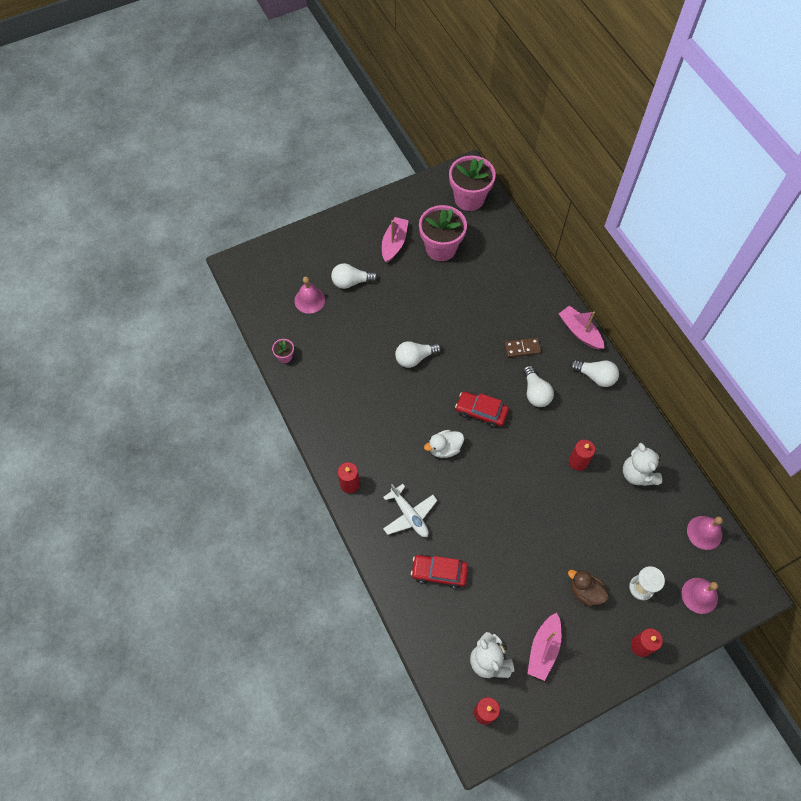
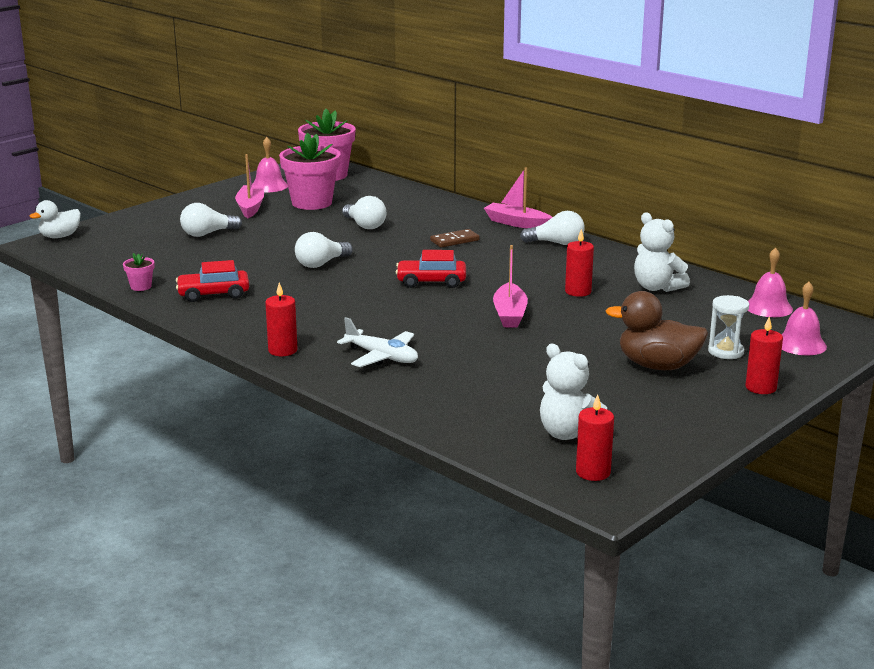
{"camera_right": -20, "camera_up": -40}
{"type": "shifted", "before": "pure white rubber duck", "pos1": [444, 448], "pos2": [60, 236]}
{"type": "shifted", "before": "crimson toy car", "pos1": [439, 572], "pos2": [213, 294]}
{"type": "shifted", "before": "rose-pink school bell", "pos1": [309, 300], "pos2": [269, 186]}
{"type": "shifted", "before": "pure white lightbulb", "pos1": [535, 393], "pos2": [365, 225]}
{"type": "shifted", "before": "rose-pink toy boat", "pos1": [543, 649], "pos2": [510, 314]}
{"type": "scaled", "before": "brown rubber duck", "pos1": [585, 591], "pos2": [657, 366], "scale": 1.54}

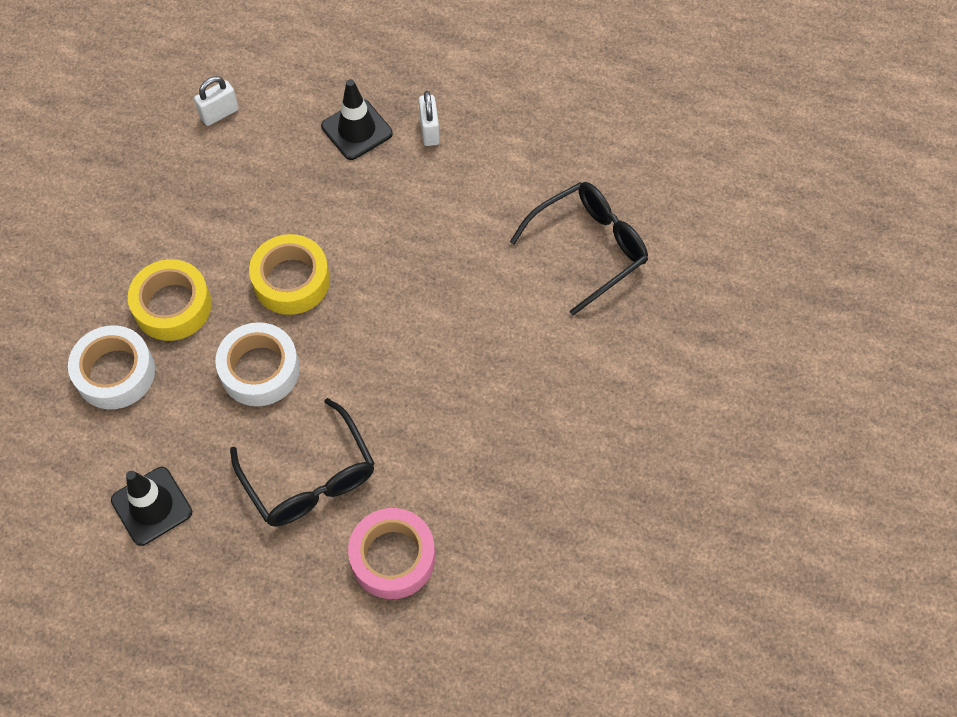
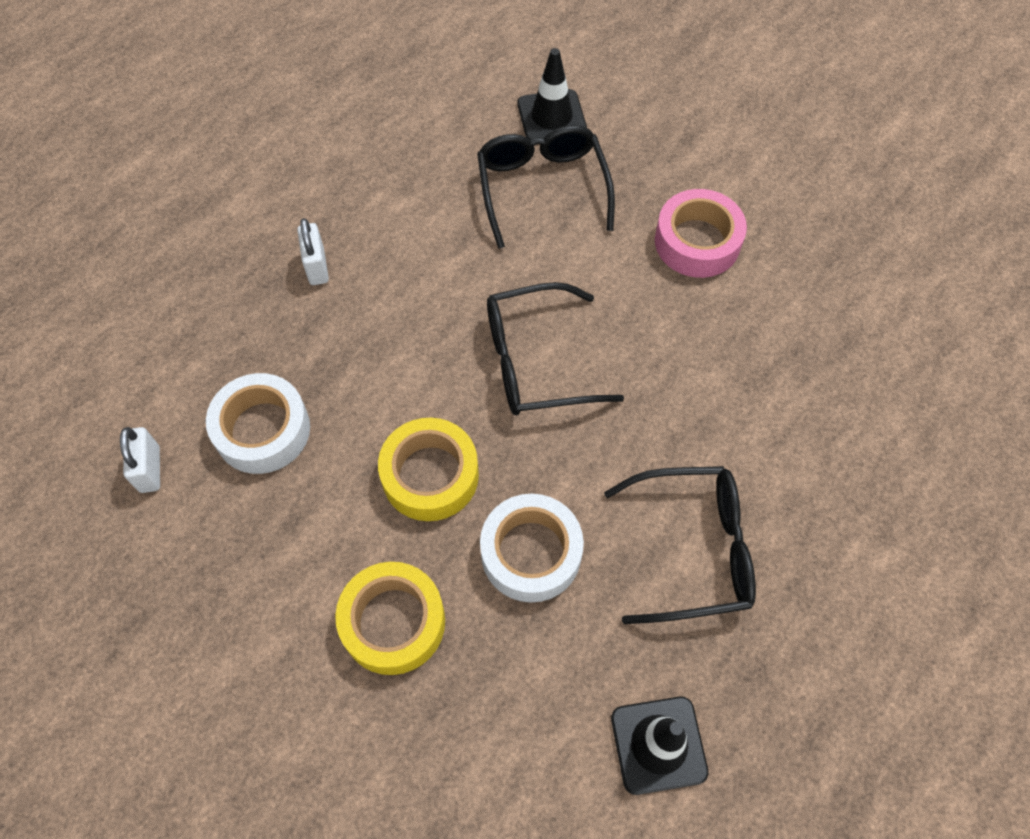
{"camera_right": -65, "camera_up": 0}
{"type": "shifted", "before": "pure white sticky tape", "pos1": [115, 373], "pos2": [262, 430]}
{"type": "rotated", "before": "pure white small lock", "pos1": [429, 131], "pos2": [317, 266], "turn": 60}
{"type": "new", "after": "ebony glasses", "pos2": [537, 361]}
{"type": "shifted", "before": "ebony traffic cone", "pos1": [357, 130], "pos2": [551, 117]}
{"type": "shifted", "before": "rose-pink sticky tape", "pos1": [393, 557], "pos2": [697, 242]}

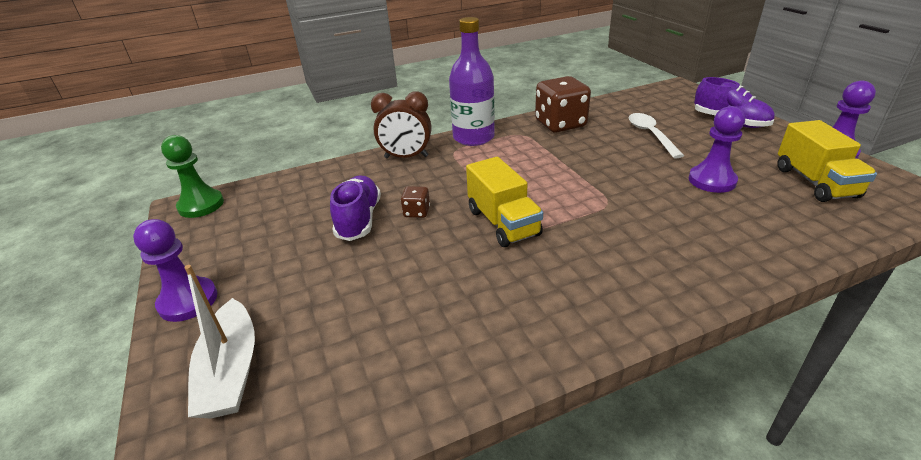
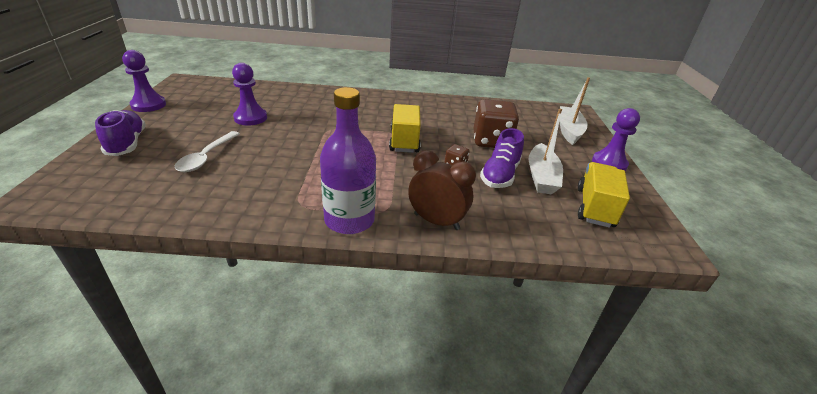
{"camera_right": -160, "camera_up": 0}
{"type": "shifted", "before": "brown die", "pos1": [560, 124], "pos2": [491, 141]}
{"type": "new", "after": "pure white toy boat", "pos2": [541, 177]}
{"type": "shifted", "before": "bright yellow truck", "pos1": [815, 182], "pos2": [595, 207]}
{"type": "gone", "before": "emerald pawn", "pos1": [201, 205]}

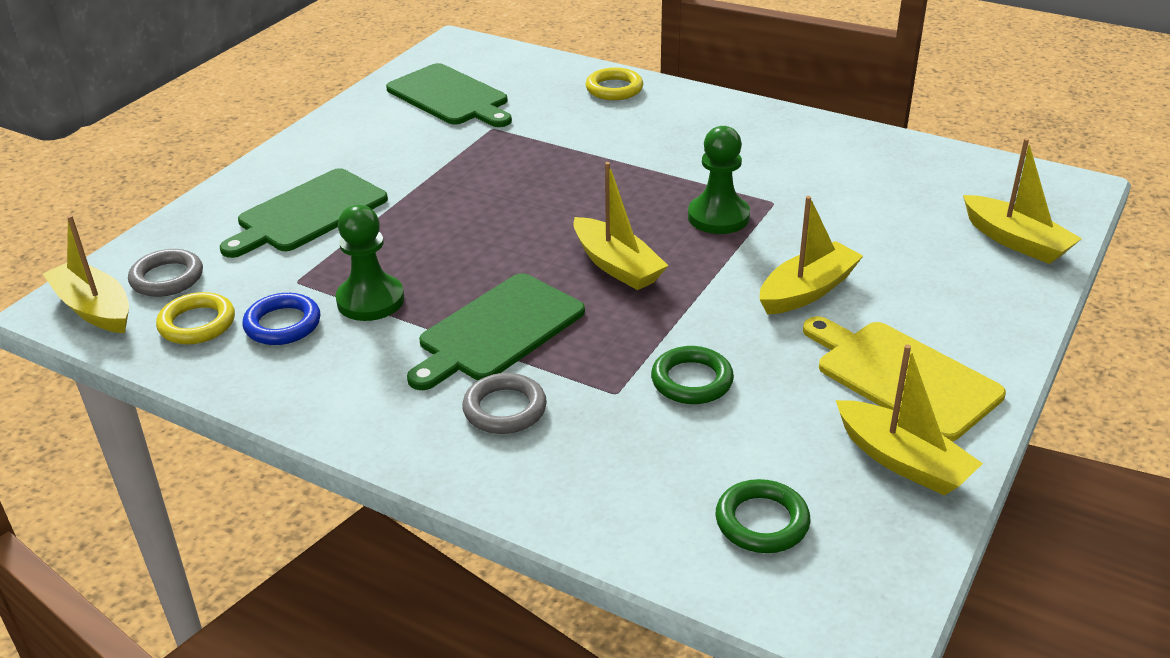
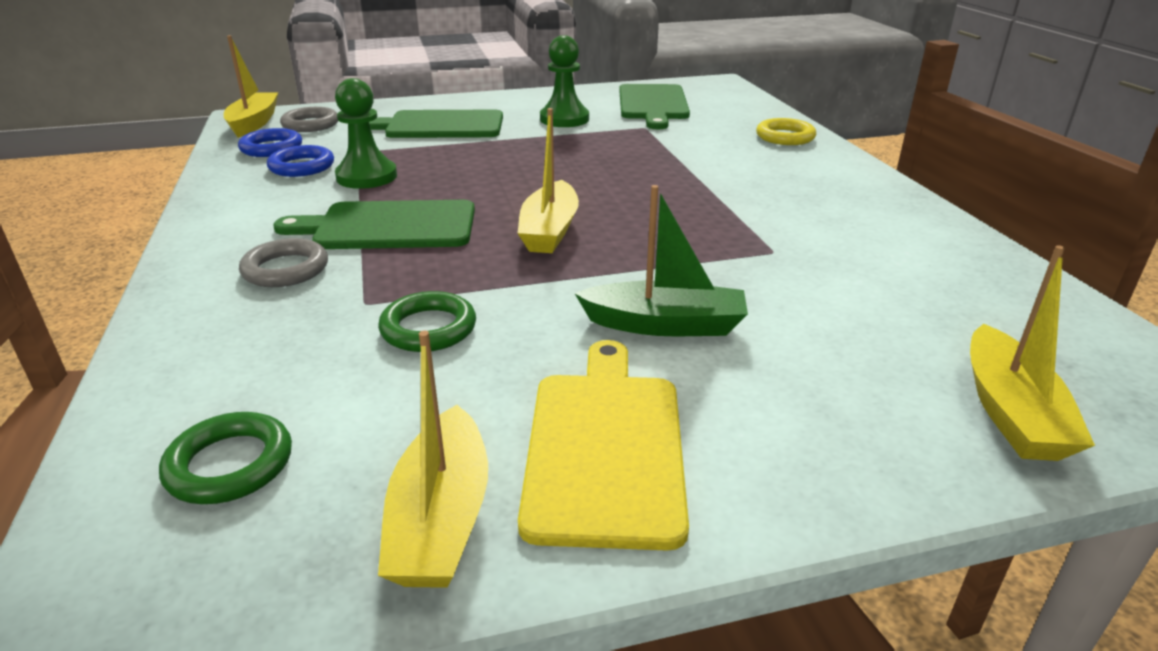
{"camera_right": 45, "camera_up": -5}
{"type": "repainted", "before": "bright yellow ring", "after": "blue ring", "pos1": [197, 324], "pos2": [271, 148]}
{"type": "shifted", "before": "emerald pawn", "pos1": [718, 217], "pos2": [564, 119]}
{"type": "repainted", "before": "bright yellow toy boat", "after": "emerald toy boat", "pos1": [807, 291], "pos2": [665, 325]}

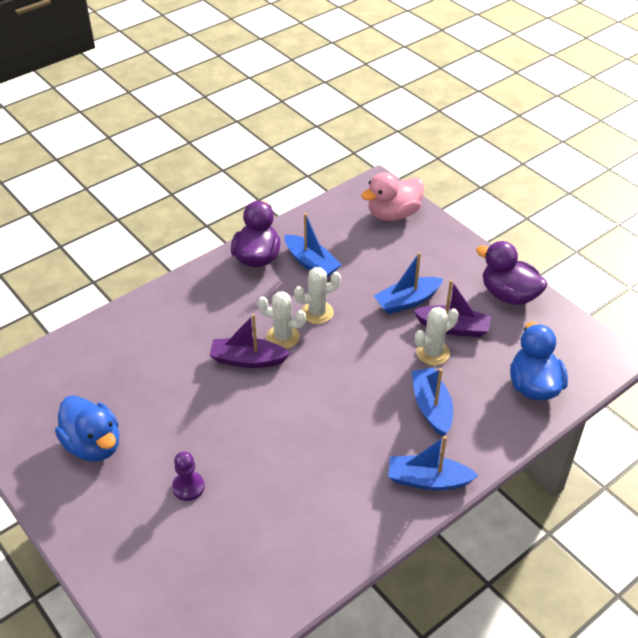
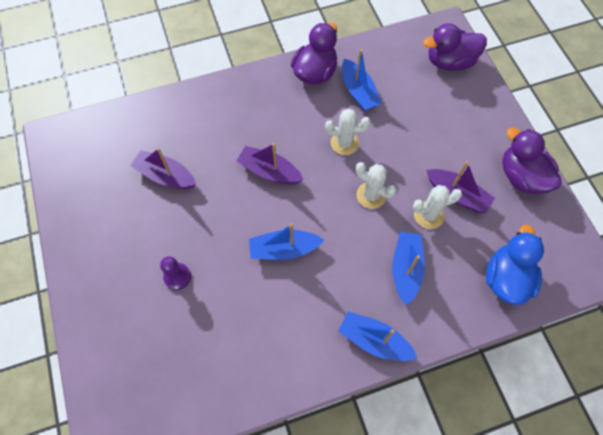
{"camera_right": 20, "camera_up": 20}
{"type": "new", "after": "purple toy boat", "pos2": [165, 176]}
{"type": "shifted", "before": "blue toy boat", "pos1": [407, 301], "pos2": [284, 249]}
{"type": "shifted", "before": "pure white saguaro cactus", "pos1": [282, 337], "pos2": [371, 195]}
{"type": "repainted", "before": "rose-pink rubber duck", "after": "purple rubber duck", "pos1": [393, 214], "pos2": [449, 62]}
{"type": "gone", "before": "blue rubber duck", "pos1": [93, 445]}

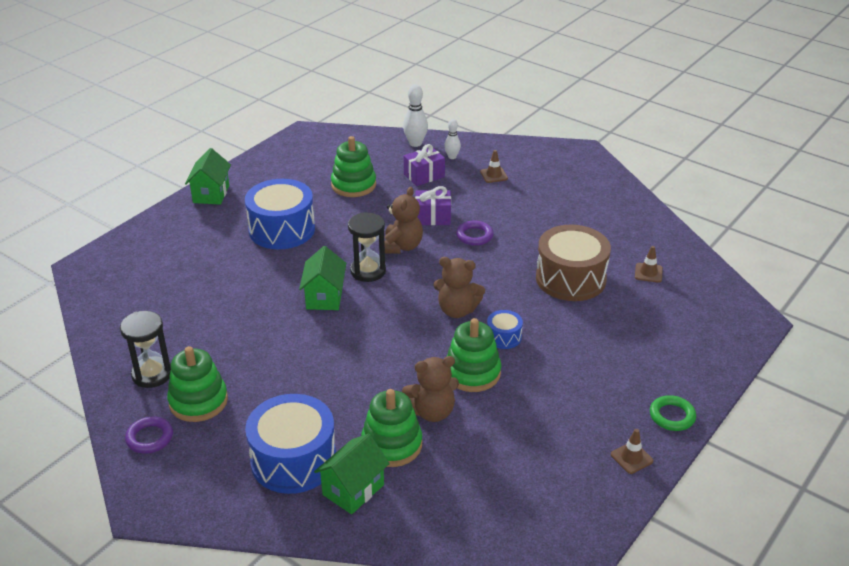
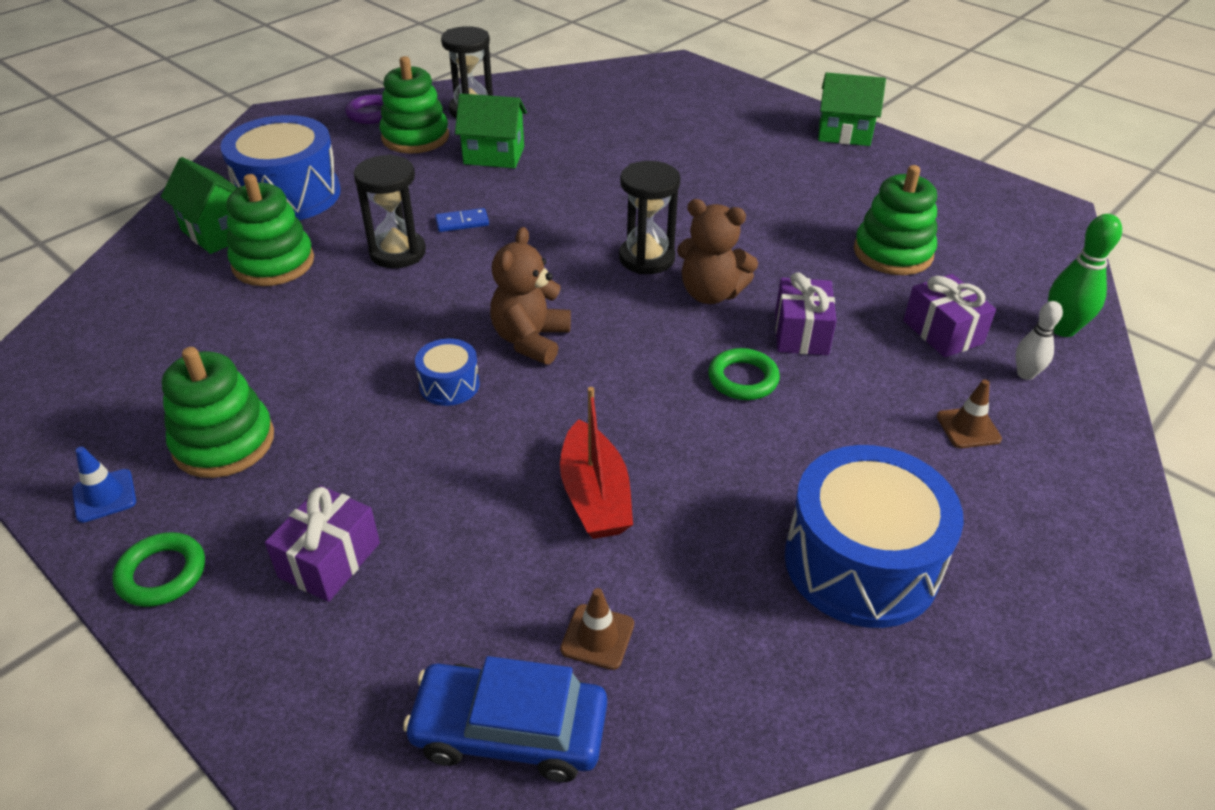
{"camera_right": 95, "camera_up": 5}
{"type": "repainted", "before": "brown traffic cone", "after": "blue traffic cone", "pos1": [631, 458], "pos2": [104, 496]}
{"type": "shifted", "before": "emerald ring stacker", "pos1": [472, 372], "pos2": [224, 442]}
{"type": "new", "after": "purple gift", "pos2": [329, 560]}
{"type": "new", "after": "ebony hourglass", "pos2": [397, 252]}
{"type": "new", "after": "blue toy car", "pos2": [509, 731]}
{"type": "new", "after": "blue domino", "pos2": [462, 222]}
{"type": "shifted", "before": "emerald house", "pos1": [324, 297], "pos2": [494, 155]}
{"type": "swapped", "before": "brown drum", "after": "crimson toy boat", "pos1": [570, 278], "pos2": [595, 496]}
{"type": "repainted", "before": "purple ring", "after": "emerald ring", "pos1": [474, 236], "pos2": [743, 379]}
{"type": "shifted", "before": "blue drum", "pos1": [282, 229], "pos2": [861, 562]}
{"type": "repainted", "before": "pure white bowling pin", "after": "emerald bowling pin", "pos1": [415, 143], "pos2": [1062, 329]}
{"type": "gone", "before": "brown teddy bear", "pos1": [432, 411]}

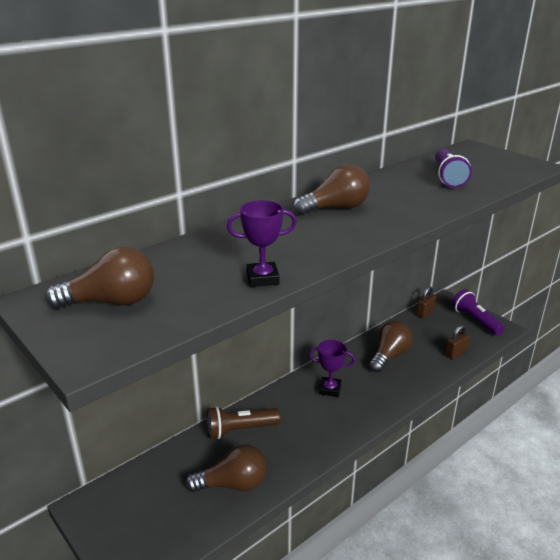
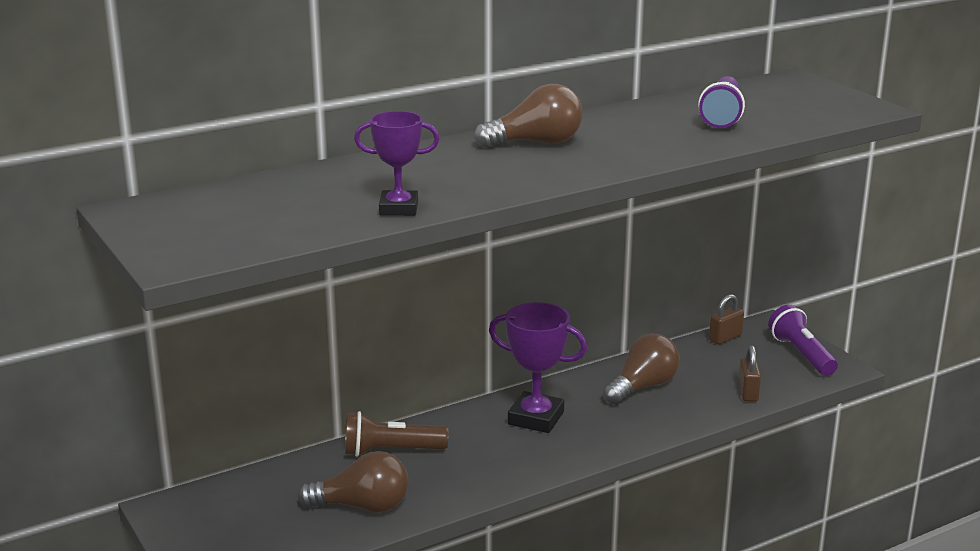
{"camera_right": 10, "camera_up": -5}
{"type": "scaled", "before": "purple award cup", "pos1": [330, 389], "pos2": [536, 418], "scale": 1.51}
{"type": "rotated", "before": "brown small lock", "pos1": [455, 353], "pos2": [748, 392], "turn": -60}
{"type": "gone", "before": "brown lightbulb", "pos1": [111, 302]}

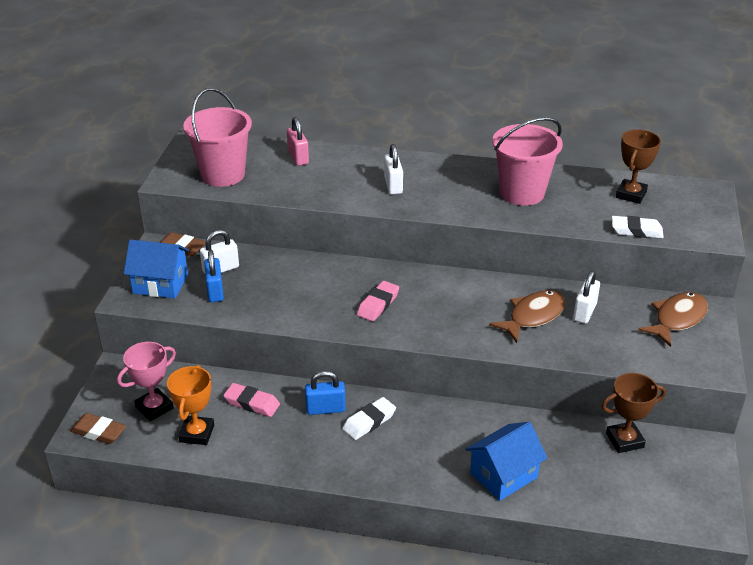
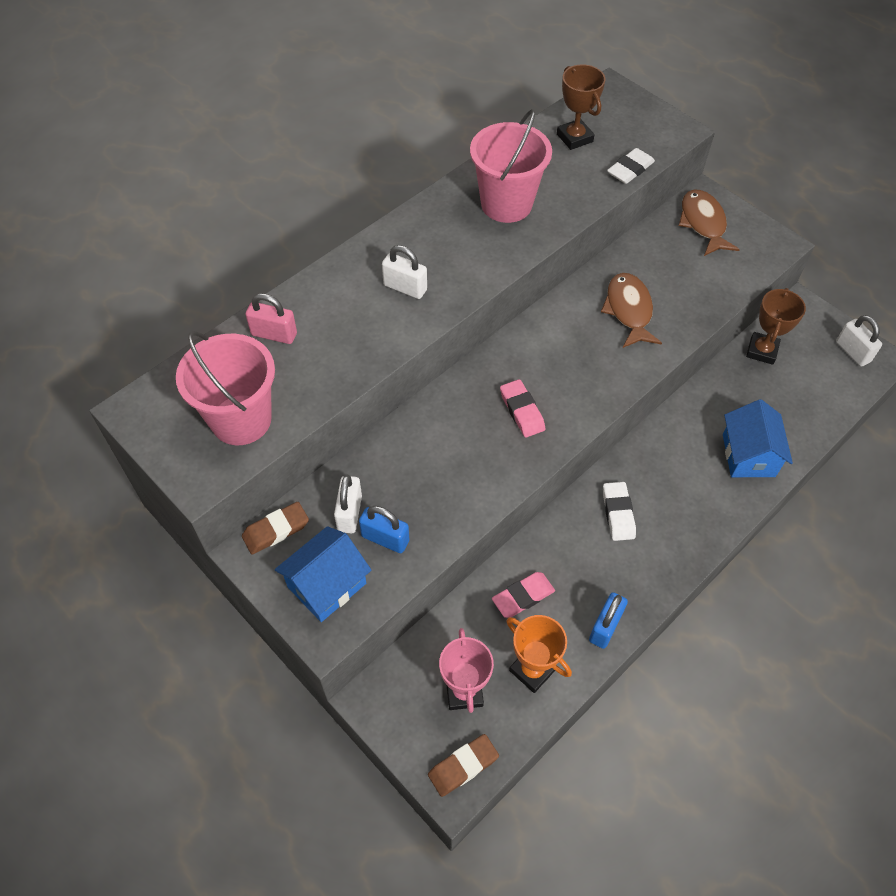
{"camera_right": -55, "camera_up": 20}
{"type": "shifted", "before": "blue small lock", "pos1": [325, 409], "pos2": [605, 627]}
{"type": "shifted", "before": "pure white small lock", "pos1": [584, 312], "pos2": [852, 352]}

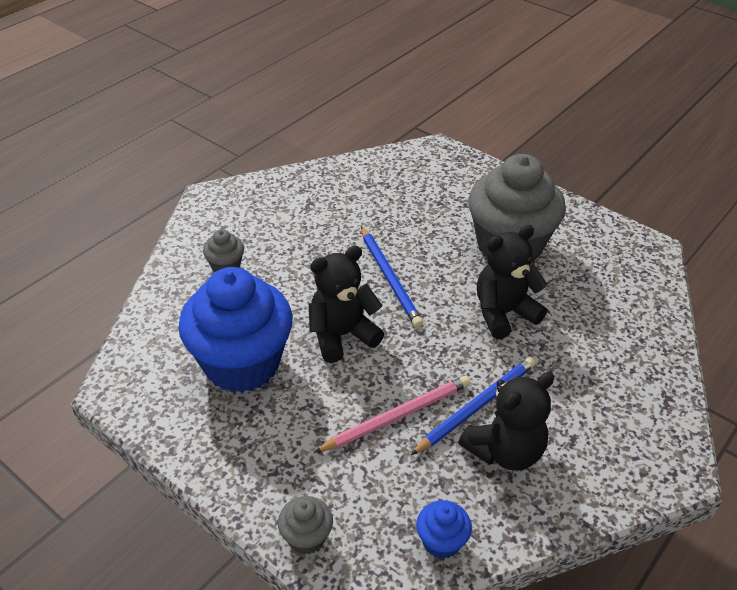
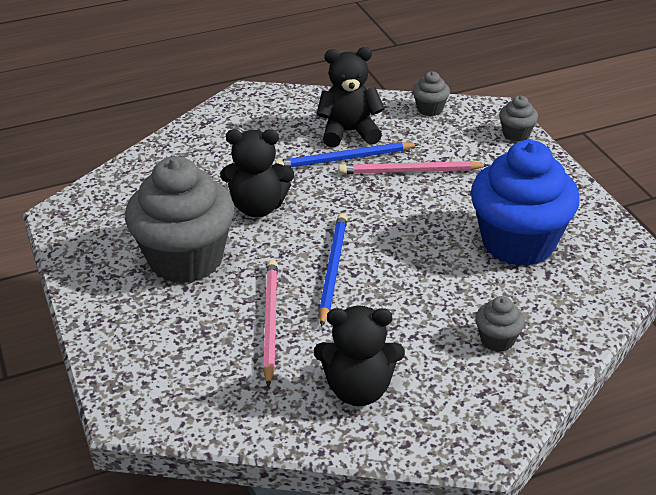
{"camera_right": -150, "camera_up": -5}
{"type": "new", "after": "rose-pink wooden pencil", "pos2": [270, 322]}
{"type": "shifted", "before": "ebony teddy bear", "pos1": [342, 335], "pos2": [358, 389]}
{"type": "repainted", "before": "blue cupcake", "after": "gray cupcake", "pos1": [441, 541], "pos2": [430, 109]}

